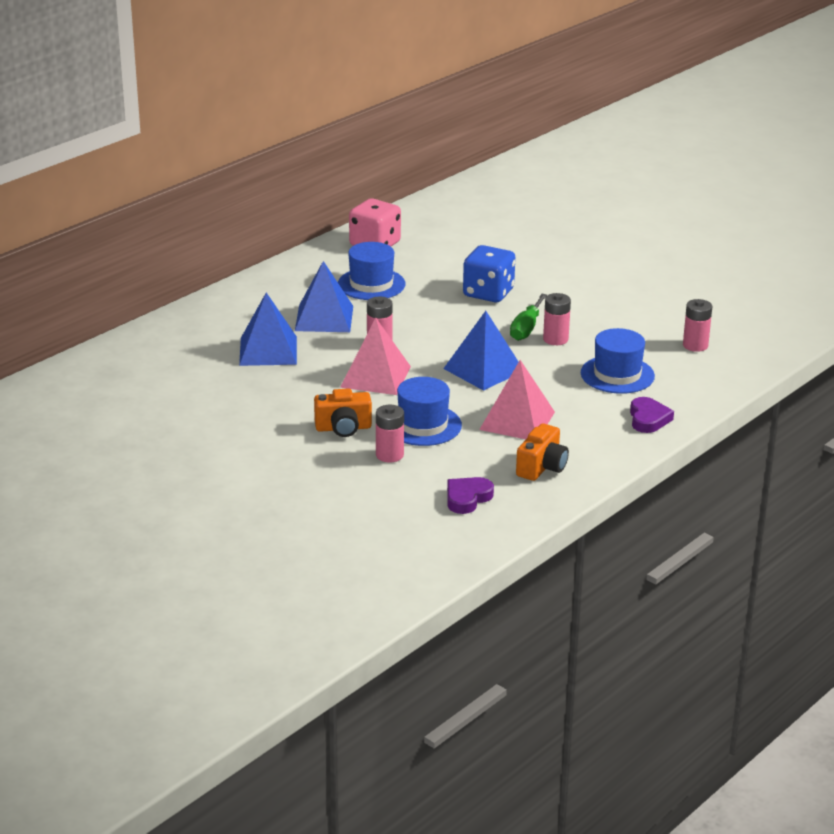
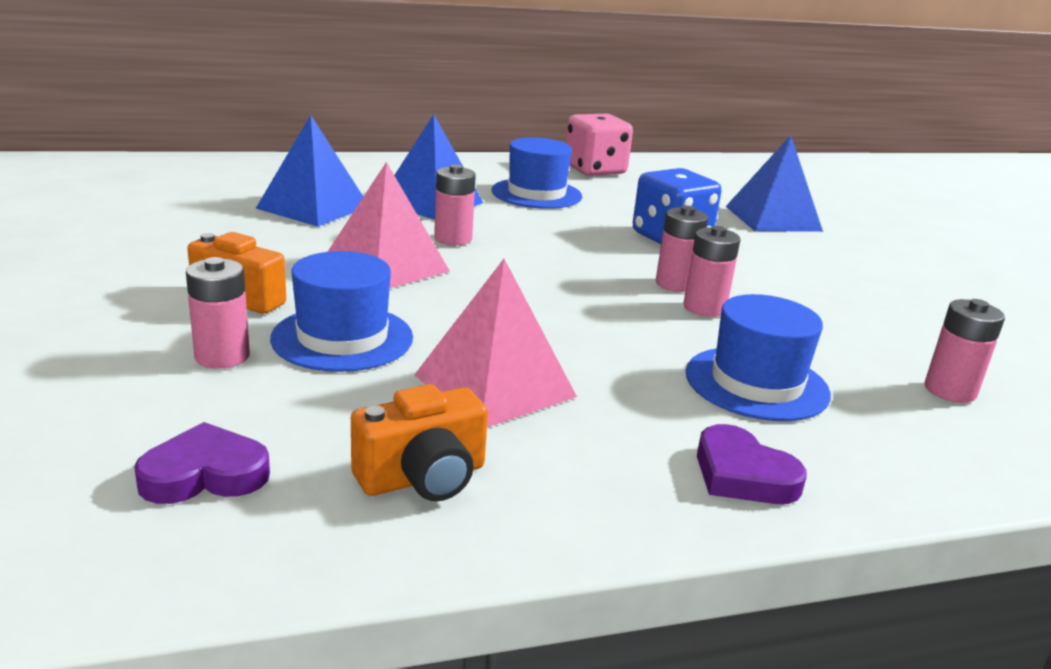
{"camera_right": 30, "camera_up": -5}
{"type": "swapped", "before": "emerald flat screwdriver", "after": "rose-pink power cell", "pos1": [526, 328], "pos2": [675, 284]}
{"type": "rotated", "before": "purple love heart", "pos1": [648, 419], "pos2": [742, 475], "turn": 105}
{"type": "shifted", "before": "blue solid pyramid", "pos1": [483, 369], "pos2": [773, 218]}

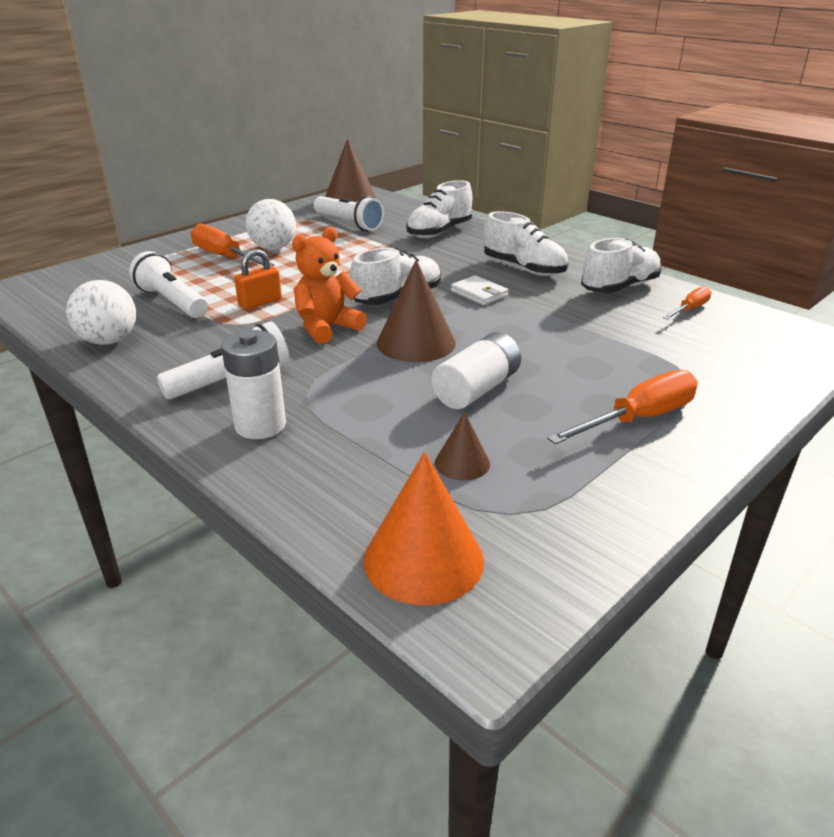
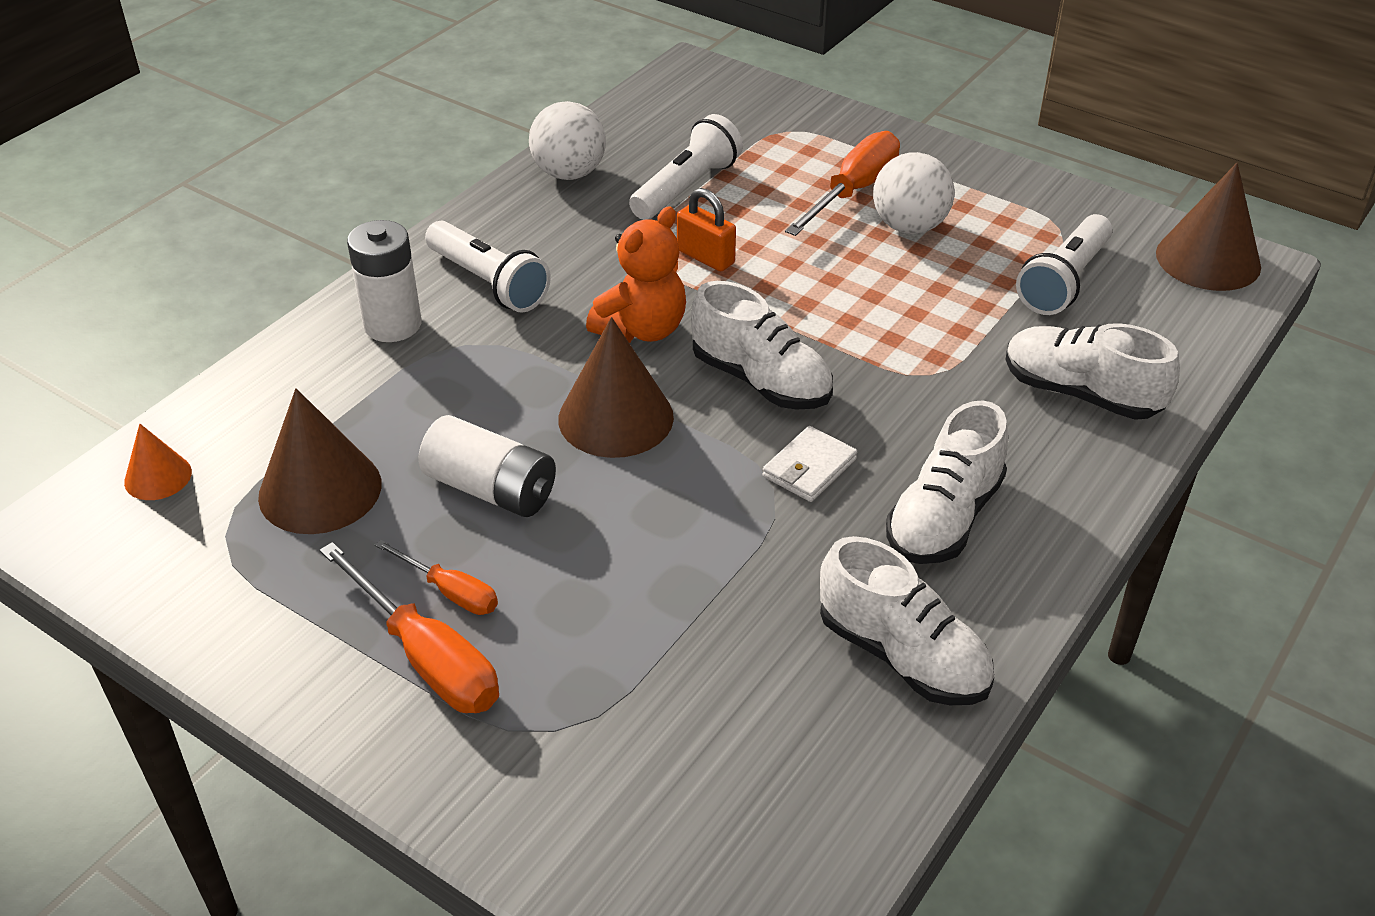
{"camera_right": 80, "camera_up": 10}
{"type": "scaled", "before": "orange-coloured solid cone", "pos1": [423, 559], "pos2": [158, 477], "scale": 0.54}
{"type": "scaled", "before": "brown solid cone", "pos1": [462, 463], "pos2": [320, 490], "scale": 1.84}
{"type": "shifted", "before": "orange-coloured flat screwdriver", "pos1": [690, 309], "pos2": [450, 592]}
{"type": "rotated", "before": "orange-coloured teddy bear", "pos1": [327, 328], "pos2": [642, 329], "turn": 90}

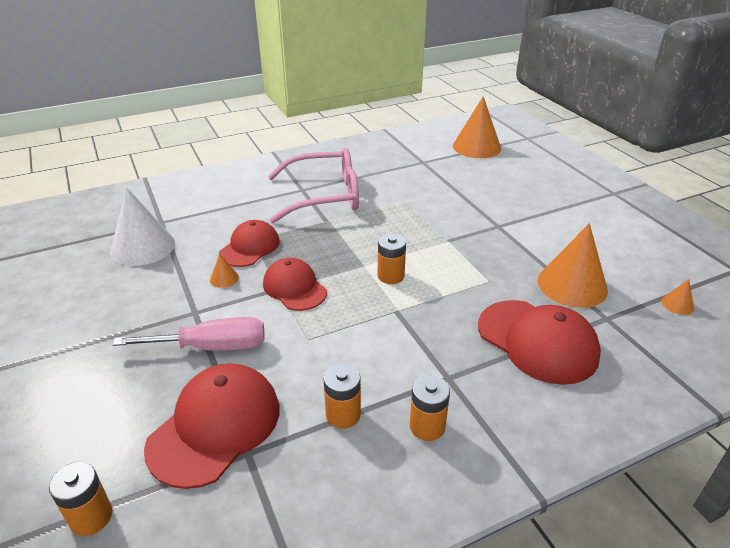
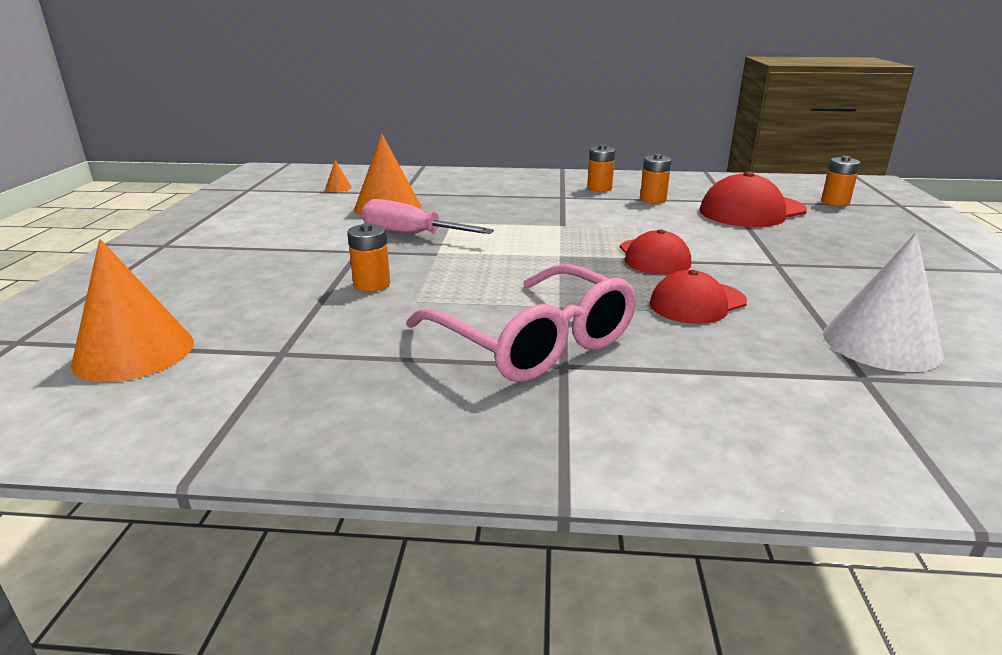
{"camera_right": -150, "camera_up": -10}
{"type": "shifted", "before": "orange-coloured power cell", "pos1": [390, 276], "pos2": [372, 284]}
{"type": "shifted", "before": "rose-pink flat screwdriver", "pos1": [212, 347], "pos2": [411, 234]}
{"type": "rotated", "before": "rose-pink glasses", "pos1": [324, 196], "pos2": [533, 341], "turn": -150}
{"type": "gone", "before": "orange-coloured solid cone", "pos1": [224, 278]}
{"type": "gone", "before": "crimson baseball cap", "pos1": [537, 341]}

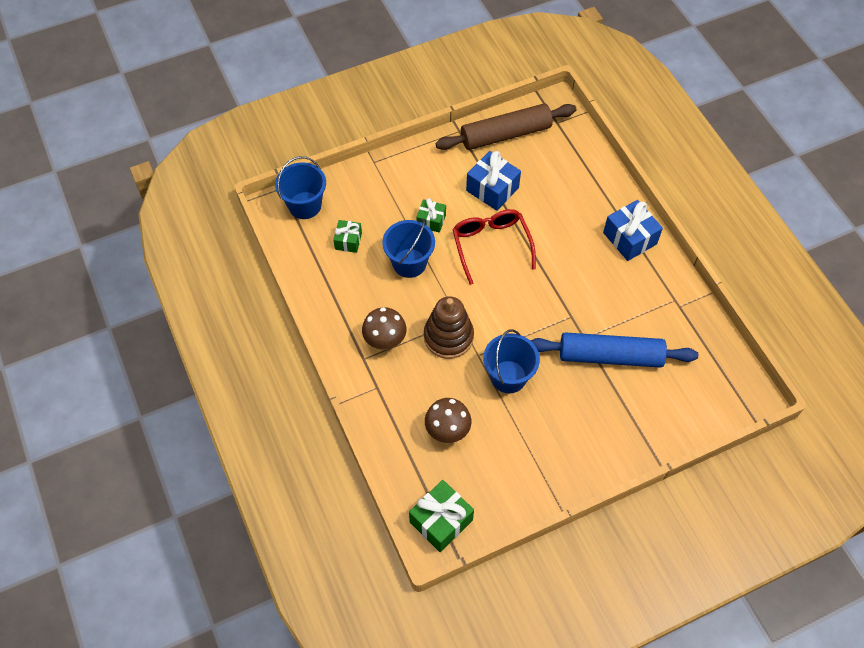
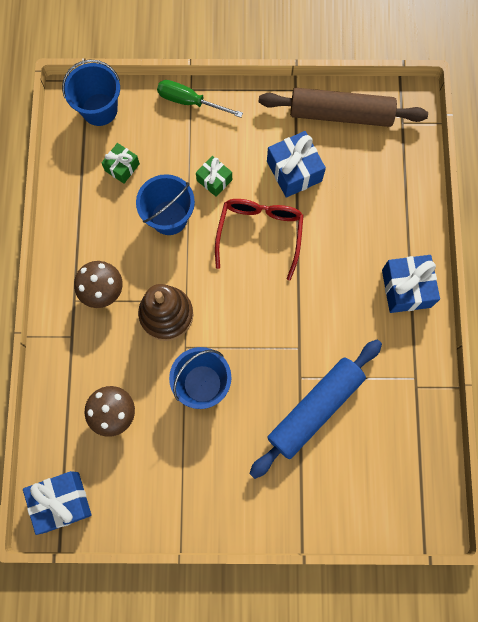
{"camera_right": 25, "camera_up": 15}
{"type": "repainted", "before": "emerald gift", "after": "blue gift", "pos1": [441, 521], "pos2": [62, 502]}
{"type": "new", "after": "emerald flat screwdriver", "pos2": [190, 102]}
{"type": "rotated", "before": "blue dough roller", "pos1": [610, 356], "pos2": [315, 409], "turn": -75}

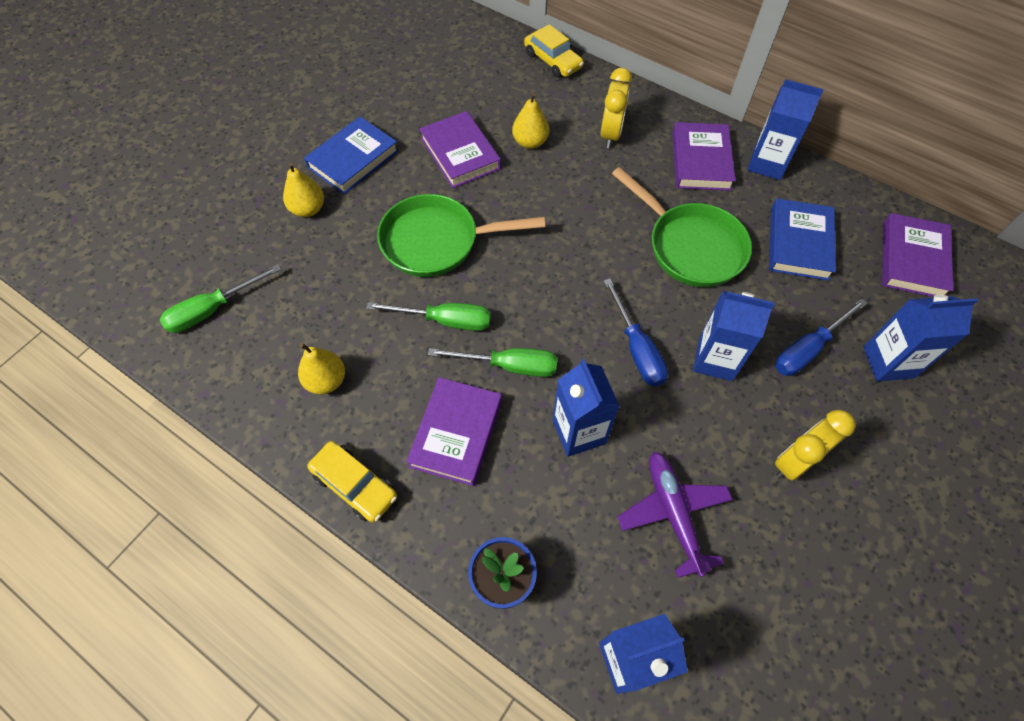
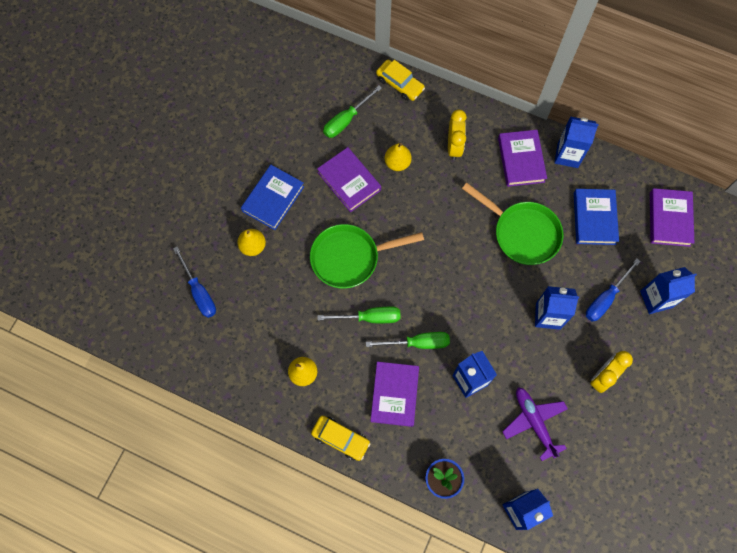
{"camera_right": -10, "camera_up": 10}
{"type": "shifted", "before": "blue flat screwdriver", "pos1": [637, 349], "pos2": [199, 292]}
{"type": "shifted", "before": "emerald flat screwdriver", "pos1": [212, 310], "pos2": [346, 120]}

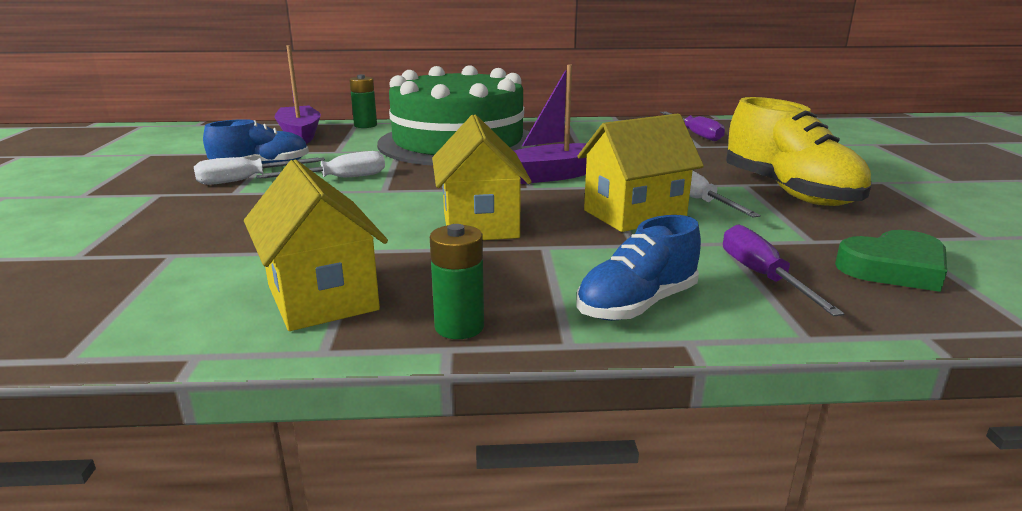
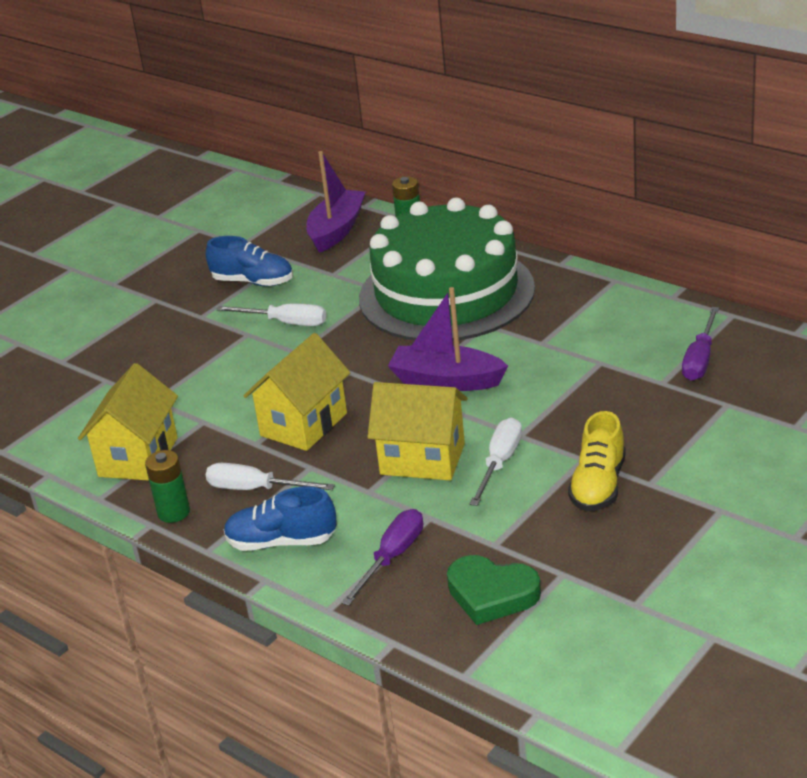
{"camera_right": 45, "camera_up": 10}
{"type": "shifted", "before": "pure white flat screwdriver", "pos1": [246, 180], "pos2": [256, 489]}
{"type": "scaled", "before": "bright yellow lace-up shoe", "pos1": [789, 192], "pos2": [598, 485], "scale": 0.64}

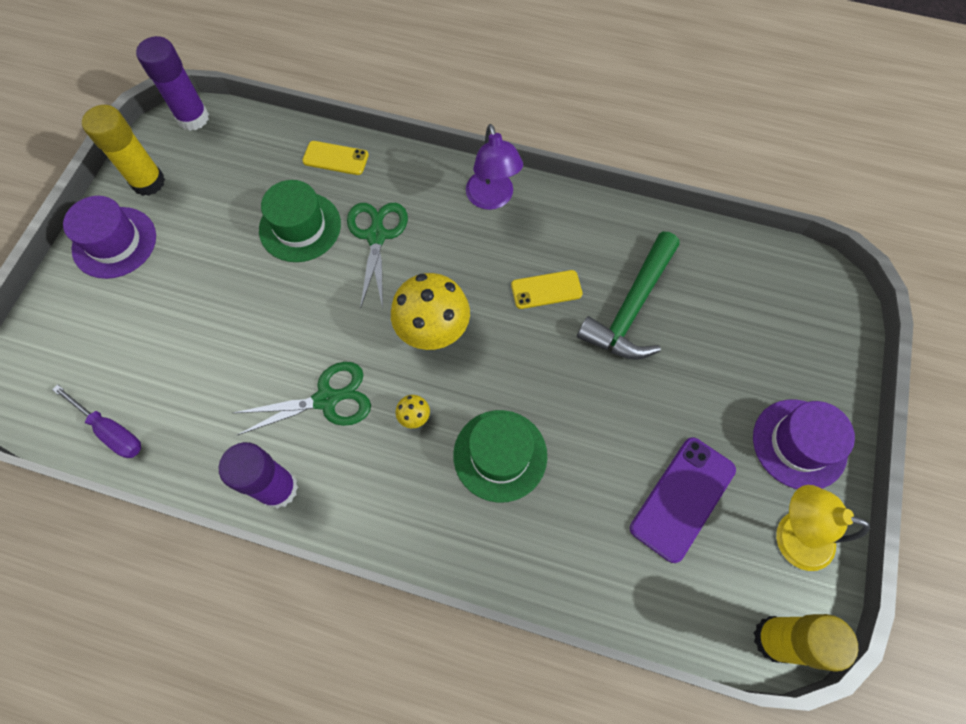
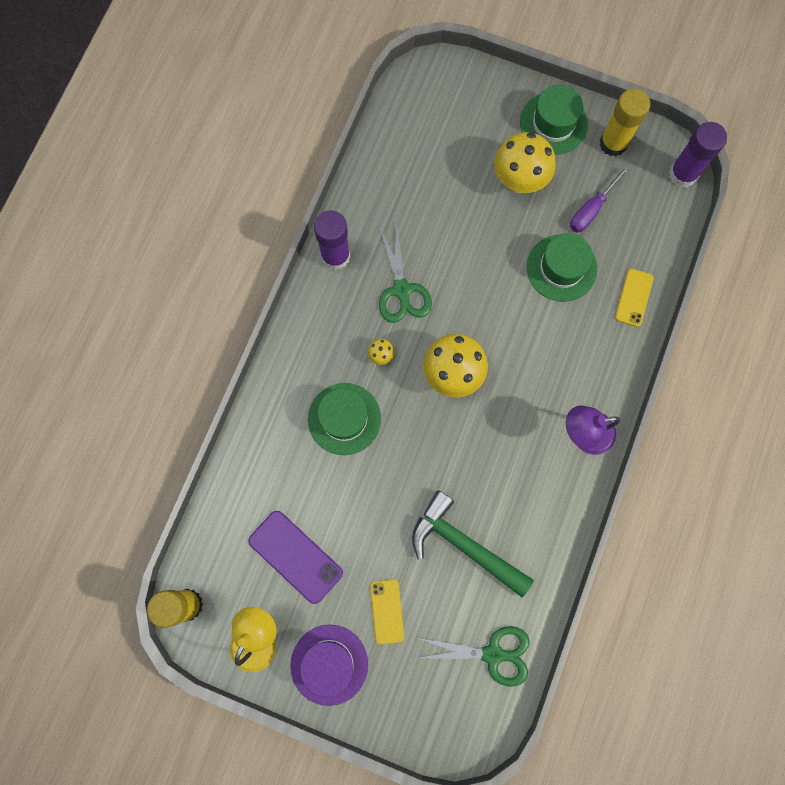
{"camera_right": 95, "camera_up": 10}
{"type": "shifted", "before": "bright yellow phone", "pos1": [546, 289], "pos2": [387, 611]}
{"type": "shifted", "before": "emerald scissors", "pos1": [376, 236], "pos2": [492, 654]}
{"type": "new", "after": "bright yellow mushroom", "pos2": [519, 181]}
{"type": "repainted", "before": "purple hat", "after": "emerald hat", "pos1": [114, 242], "pos2": [553, 123]}
{"type": "shifted", "before": "purple flat screwdriver", "pos1": [111, 430], "pos2": [591, 209]}

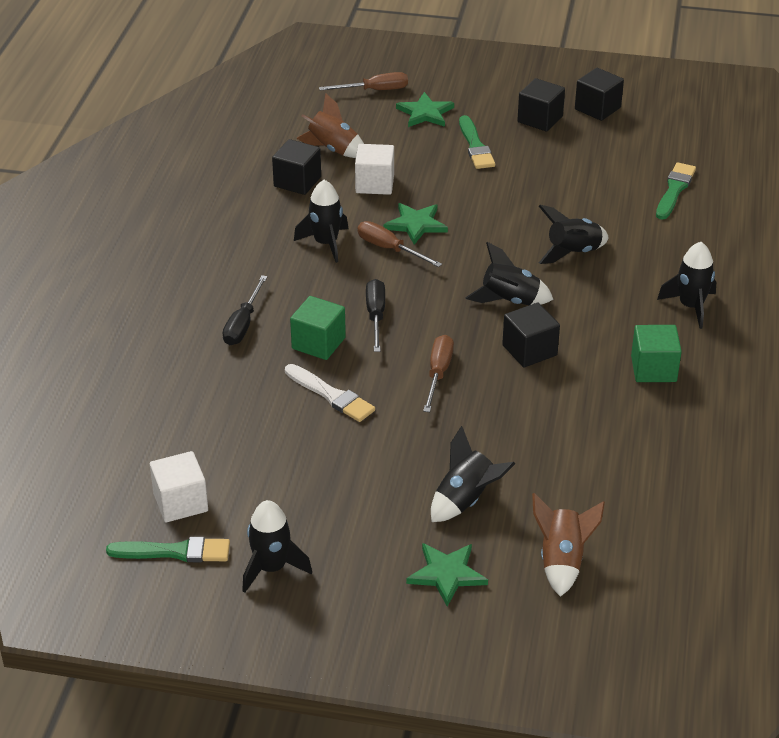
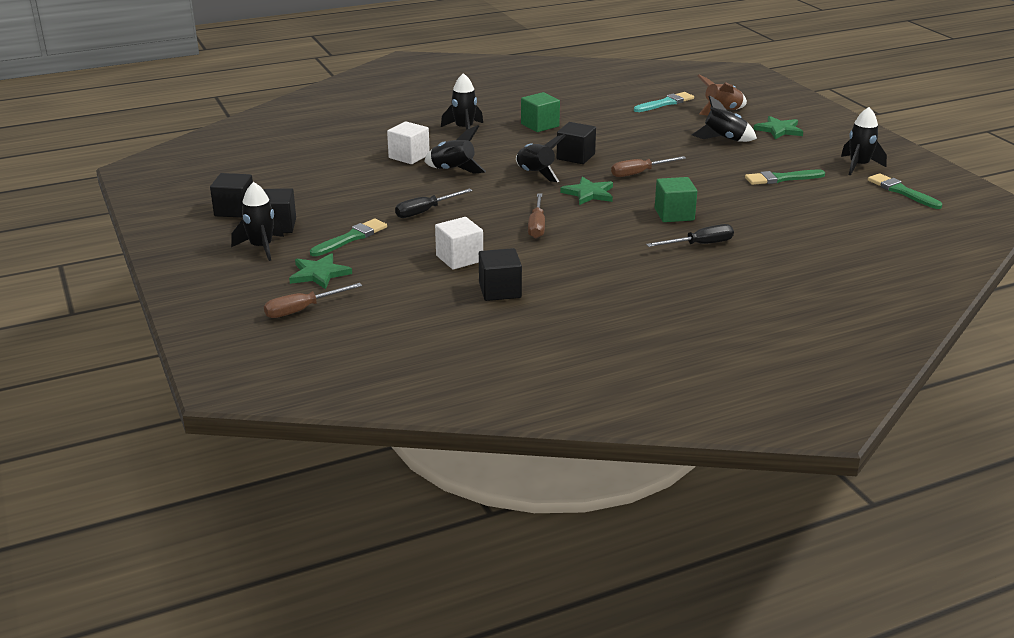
{"camera_right": -125, "camera_up": -10}
{"type": "shifted", "before": "ebony spaceship", "pos1": [326, 243], "pos2": [261, 247]}
{"type": "rotated", "before": "brown flat screwdriver", "pos1": [375, 90], "pos2": [302, 309], "turn": -75}
{"type": "shifted", "before": "pure white block", "pos1": [180, 502], "pos2": [409, 156]}
{"type": "shifted", "before": "ebony flat screwdriver", "pos1": [376, 316], "pos2": [425, 211]}
{"type": "shifted", "before": "emerald star shape", "pos1": [416, 224], "pos2": [589, 193]}
{"type": "new", "after": "aqua brush", "pos2": [665, 103]}
{"type": "shifted", "before": "emerald brush", "pos1": [674, 190], "pos2": [781, 178]}
{"type": "gone", "before": "pure white brush", "pos1": [331, 395]}
{"type": "gone", "before": "brown spaceship", "pos1": [333, 149]}

